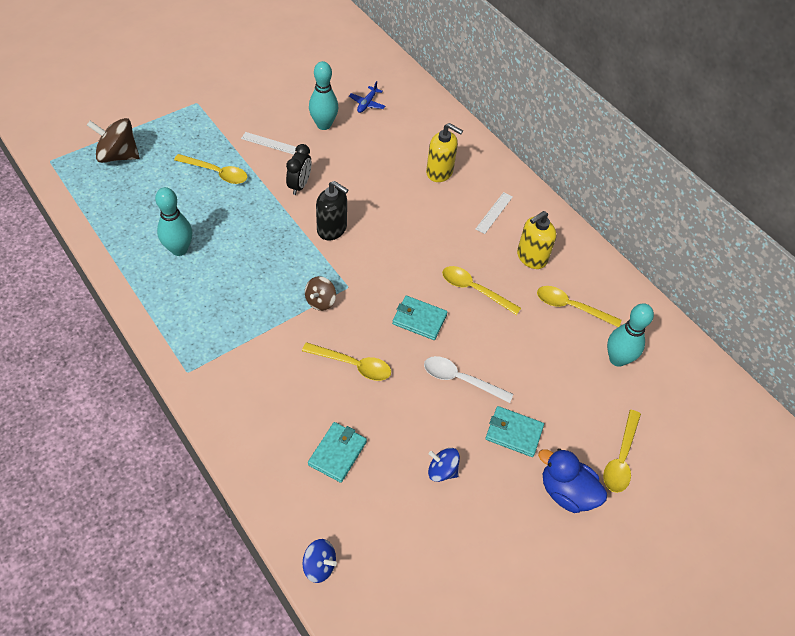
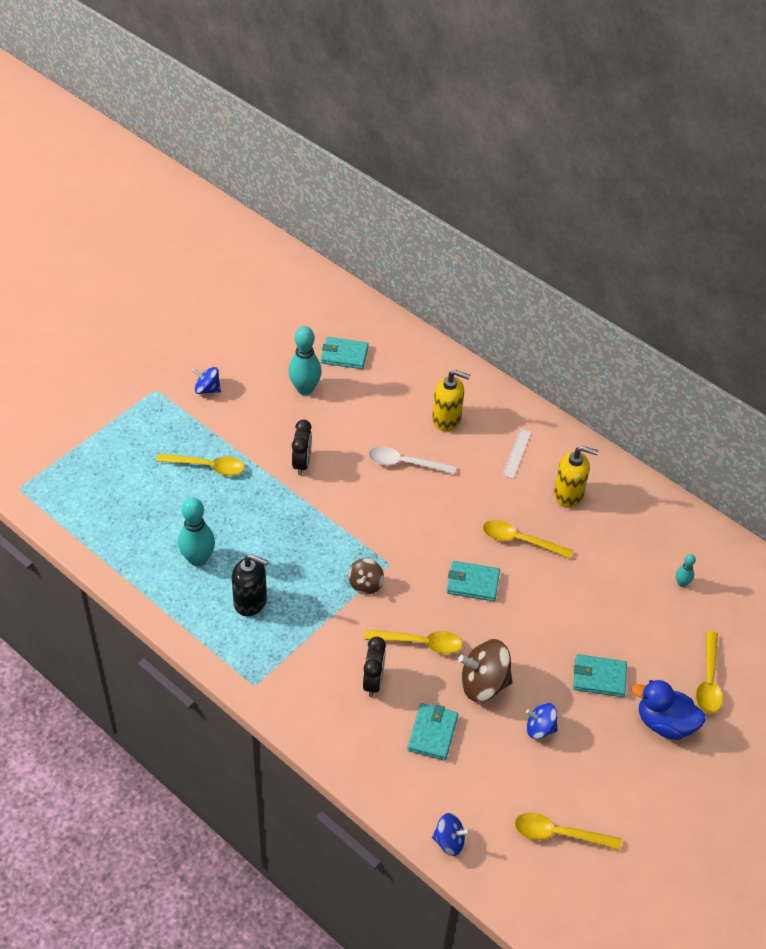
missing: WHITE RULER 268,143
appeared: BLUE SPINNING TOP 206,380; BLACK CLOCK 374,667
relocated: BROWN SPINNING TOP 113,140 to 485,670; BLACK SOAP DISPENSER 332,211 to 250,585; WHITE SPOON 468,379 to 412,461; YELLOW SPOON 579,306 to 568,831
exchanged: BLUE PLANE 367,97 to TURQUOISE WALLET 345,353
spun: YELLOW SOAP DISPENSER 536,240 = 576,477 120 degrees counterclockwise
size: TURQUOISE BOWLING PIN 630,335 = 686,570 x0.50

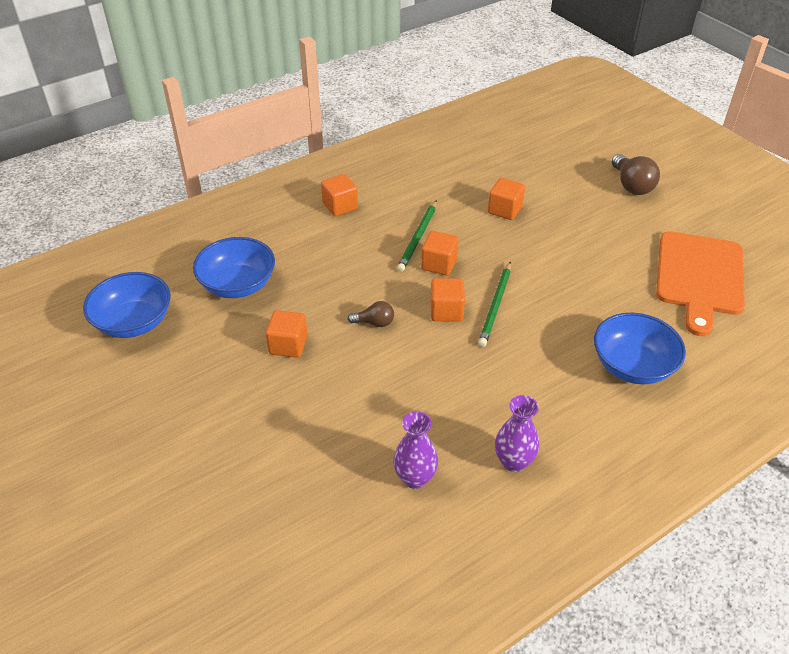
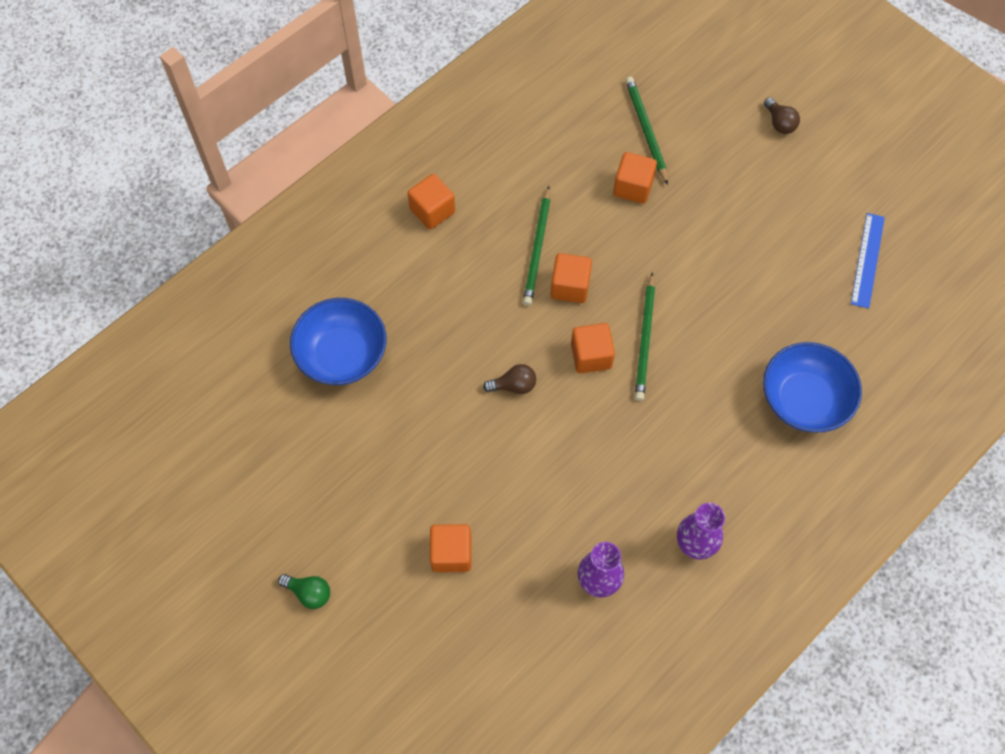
missing: BLUE BOWL 127,305
appeared: GREEN LIGHT BULB 304,591; GREEN PENCIL 646,131
relocated: ORANGE CUBE 287,334 to 450,548
exchanged: ORANGE CUTTING BOARD 700,283 to BLUE RULER 868,261
size: BROWN LIGHT BULB 636,174 = 782,115 x0.58

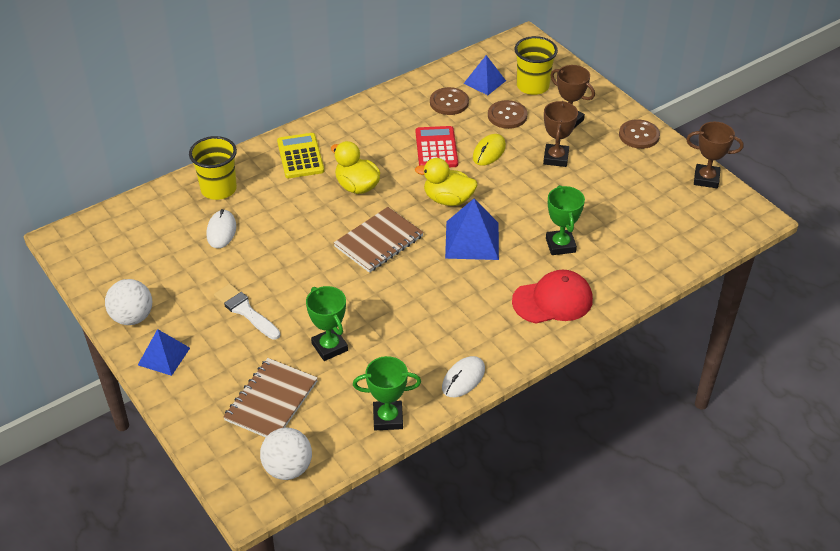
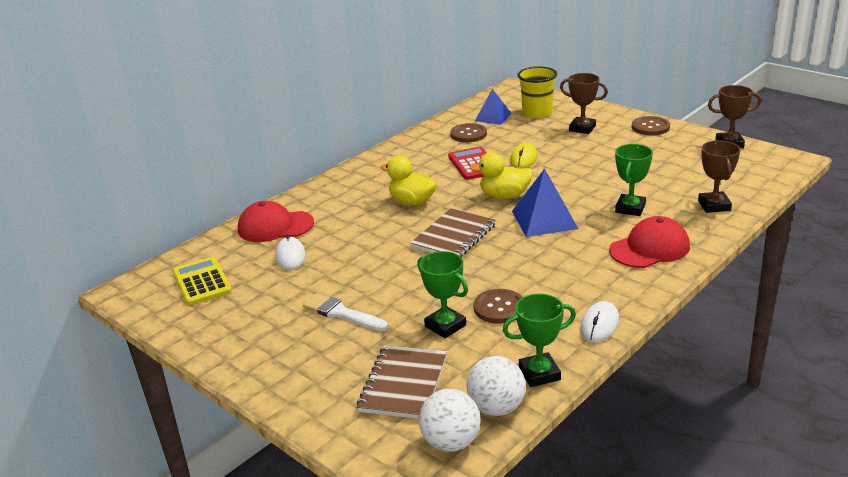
missing: BLUE PYRAMID 164,352
relocated: WHITE BALL 128,302 to 496,386; YELLOW CALCULATOR 300,155 to 202,281; BROWN BUTTON 507,114 to 498,306; BROWN TROPHY 560,134 to 719,176
exchanged: YELLOW CUP 213,168 to RED CAP 276,221
spun: GREEN TROPHY 565,220 = 634,180 45 degrees clockwise

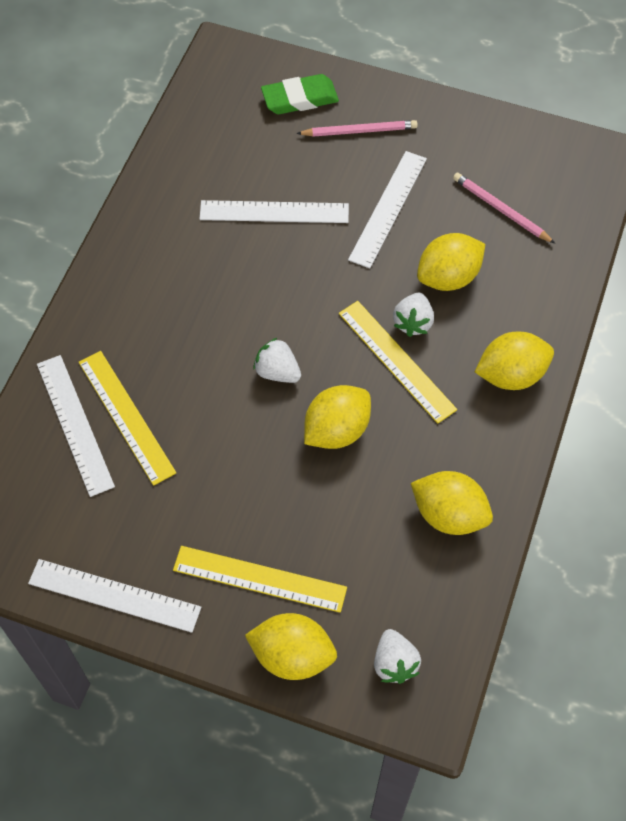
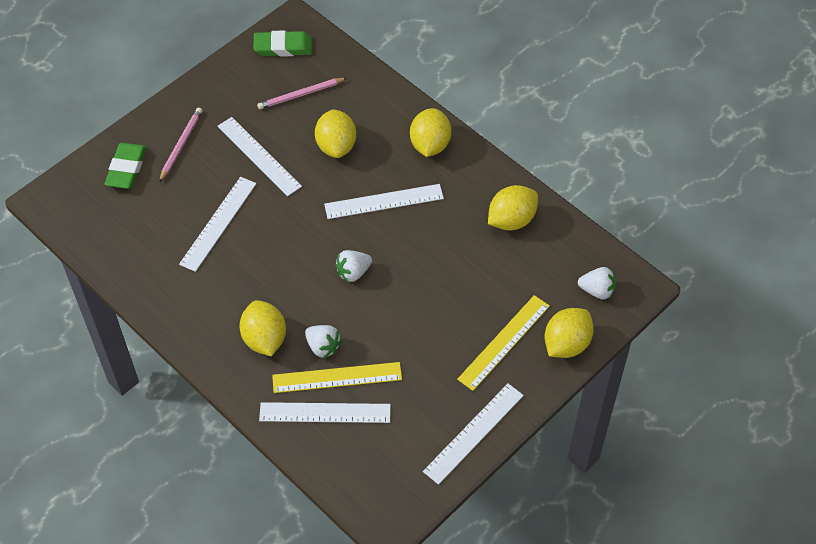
appeared: GREEN ERASER 282,43
relocated: YELLOW LEMON 337,417 to 263,328; WHITE STRAWBERRY 413,315 to 323,342
colour: YELLOW RULER 398,362 to WHITE RULER 384,201

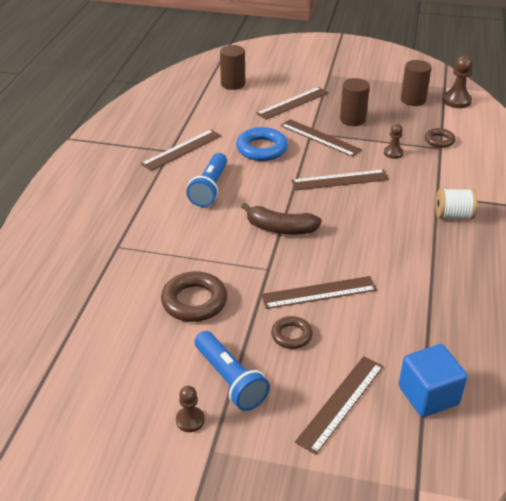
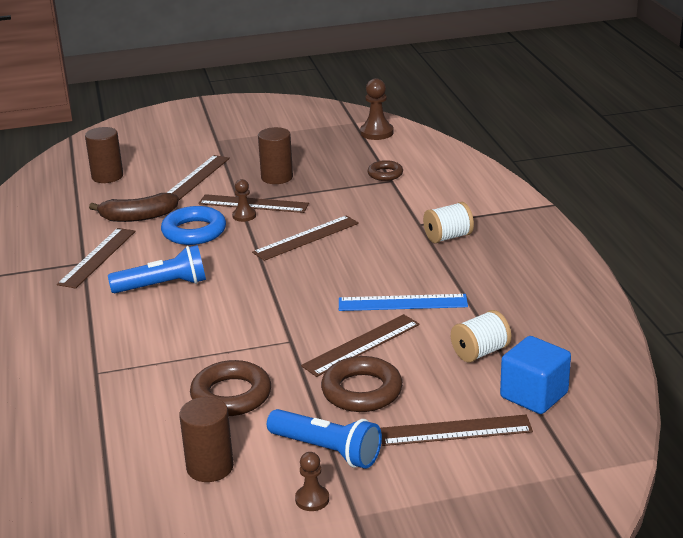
appeared: BLUE RULER 403,302; WHITE SPOOL 481,336
relocated: BROWN BANANA 281,219 to 134,207; BROWN PAWN 394,141 to 244,200; BROWN CYLINDER 416,83 to 206,439
spun: BLUE FLASHLIGHT 206,180 = 157,269 90 degrees counterclockwise; BROWN RULER 339,405 = 456,430 75 degrees clockwise
size: BROWN RING 292,332 = 362,384 x1.68

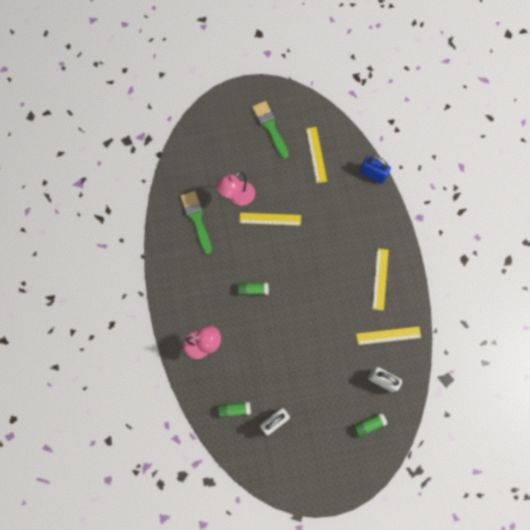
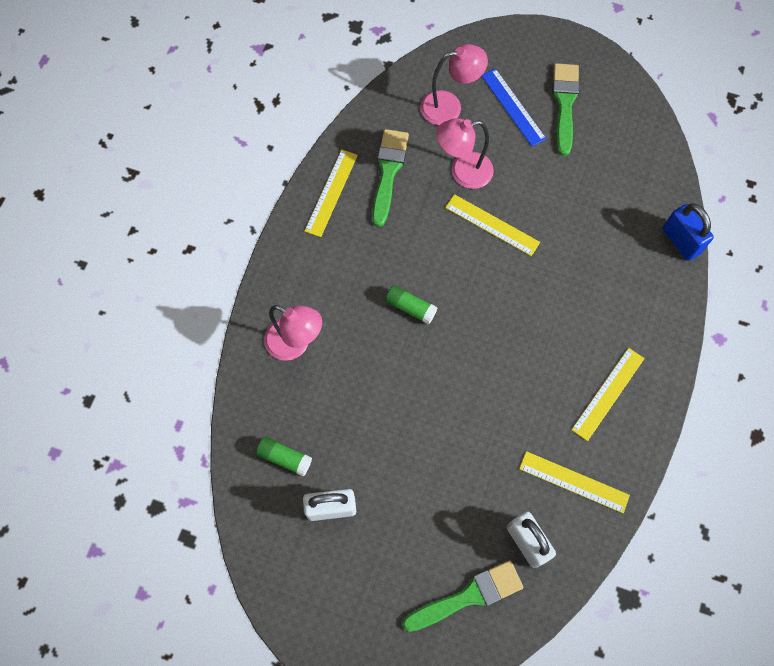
appeared: PINK LAMP 454,84; BLUE RULER 514,107
relocated: YELLOW RULER 316,155 to 331,193
exchanged: GREEN GLUE STICK 370,425 to GREEN BRUSH 463,596

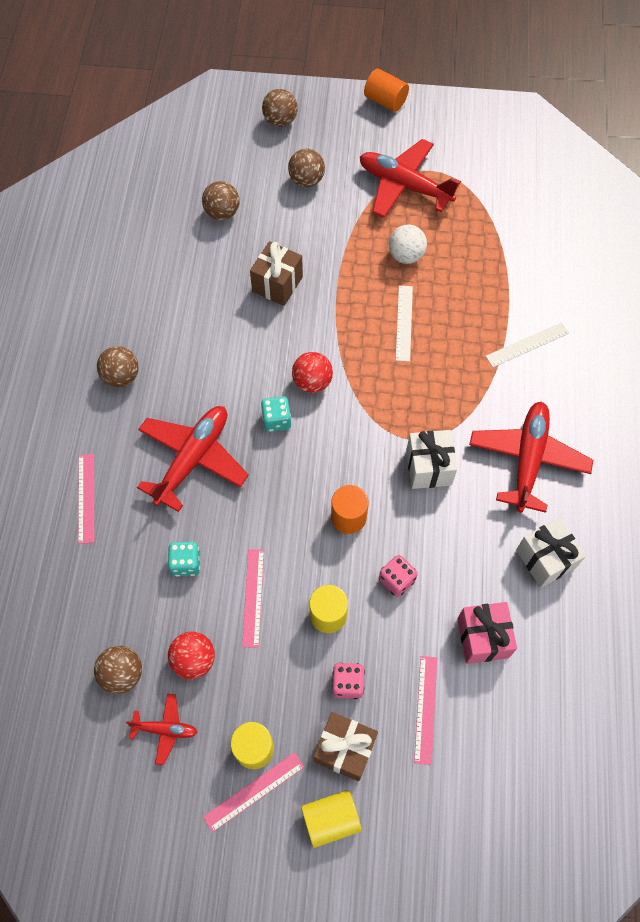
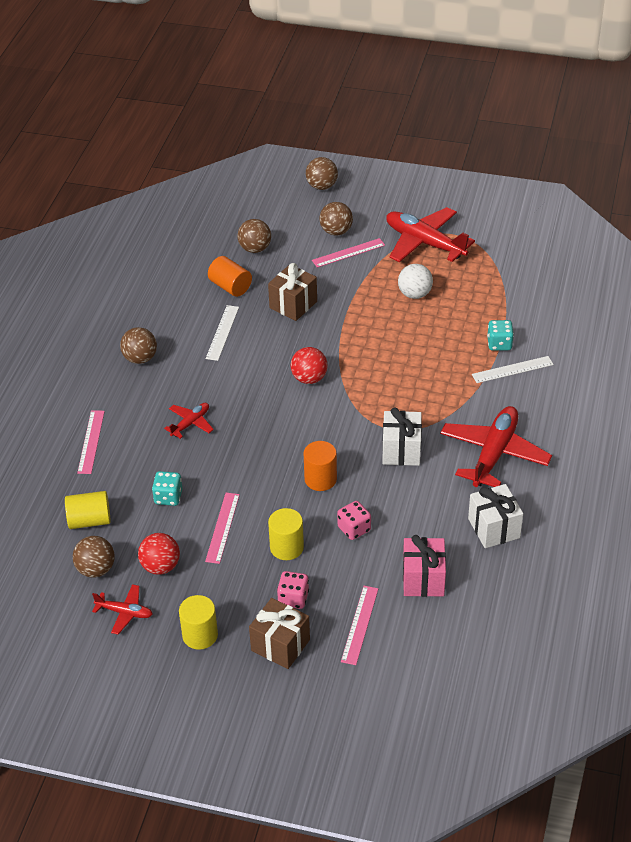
relocated: PINK RULER 253,792 to 348,253; TURQUOISE DICE 276,414 to 500,335; YELLOW CYLINDER 331,819 to 88,510; ORANGE CYLINDER 386,90 to 230,276; WHITE RULER 404,324 to 222,333
size: RED PLANE 193,459 = 189,421 x0.50

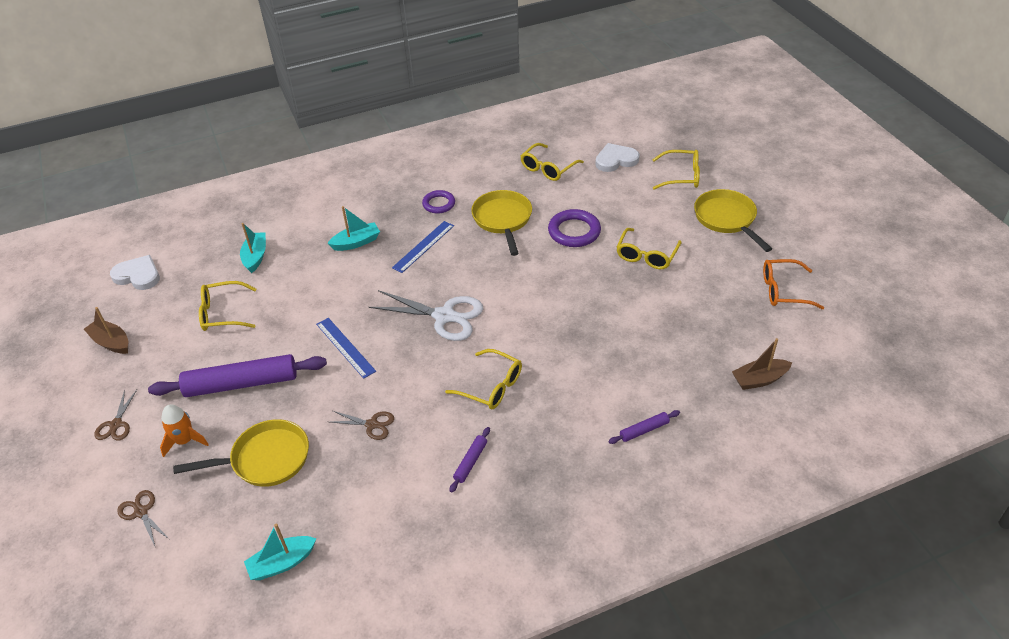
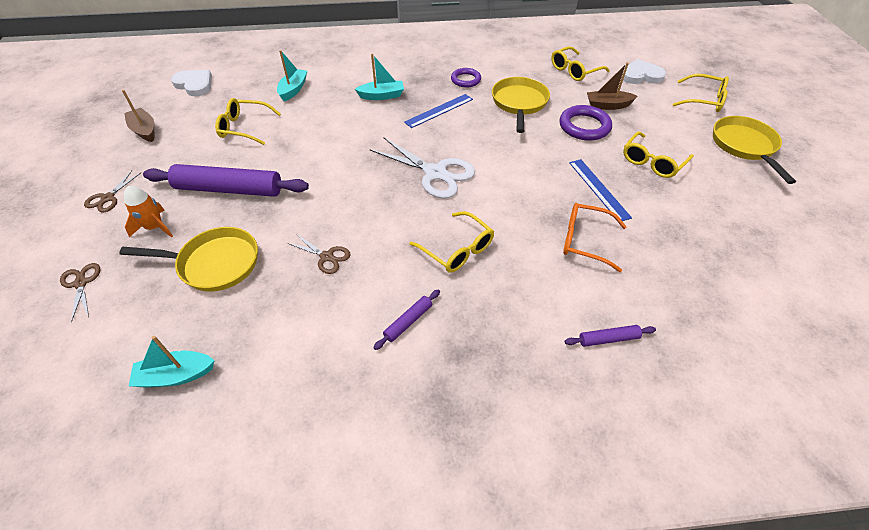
relocated: BLUE RULER 346,348 to 600,190; BROWN BOAT 762,364 to 612,86; ORANGE GLASSES 793,284 to 595,237

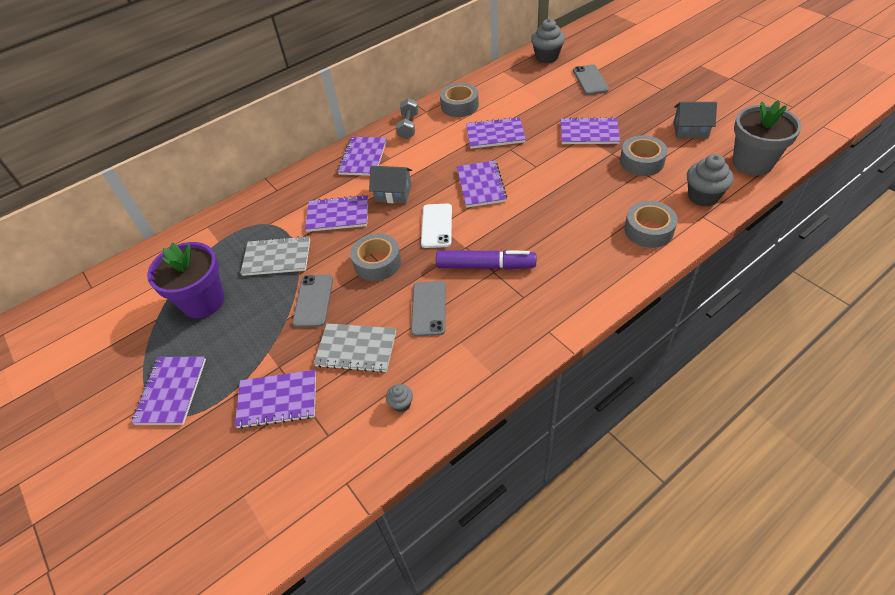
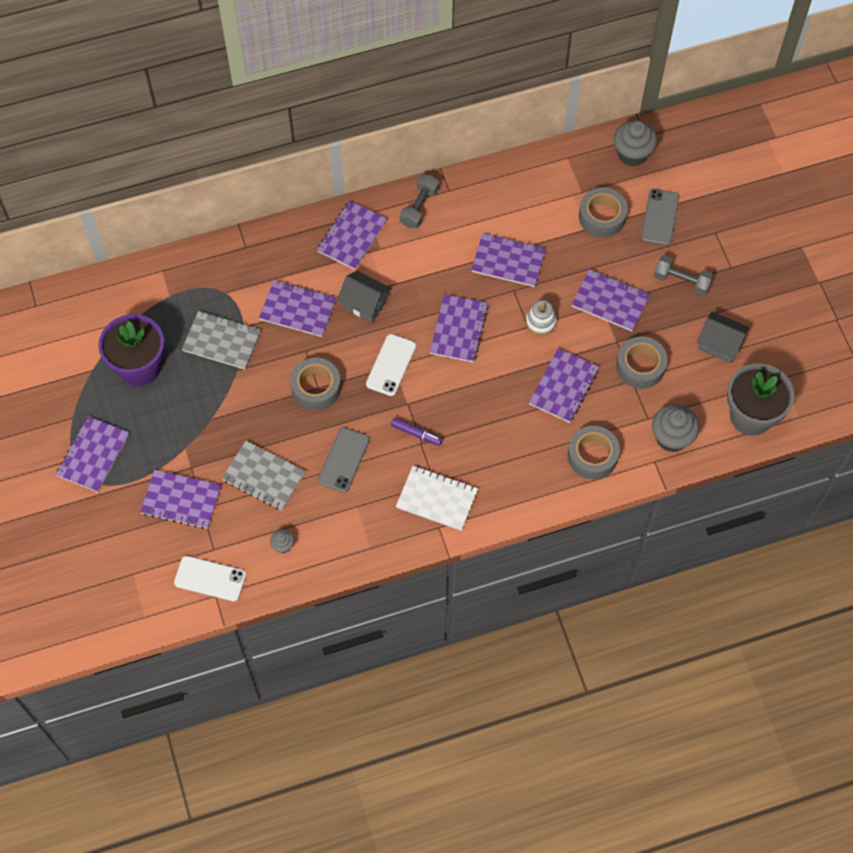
missing: GREY PHONE 312,300
appeared: WHITE PHONE 210,579; WHITE NOTEBOOK 437,498; WHITE STACKING TOY 541,317; PURPLE NOTEBOOK 564,385; GREY DUMBBELL 683,275
relocated: GREY TAPE 459,100 to 603,212
size: PURPLE MARKER 486,260 = 417,431 x0.53

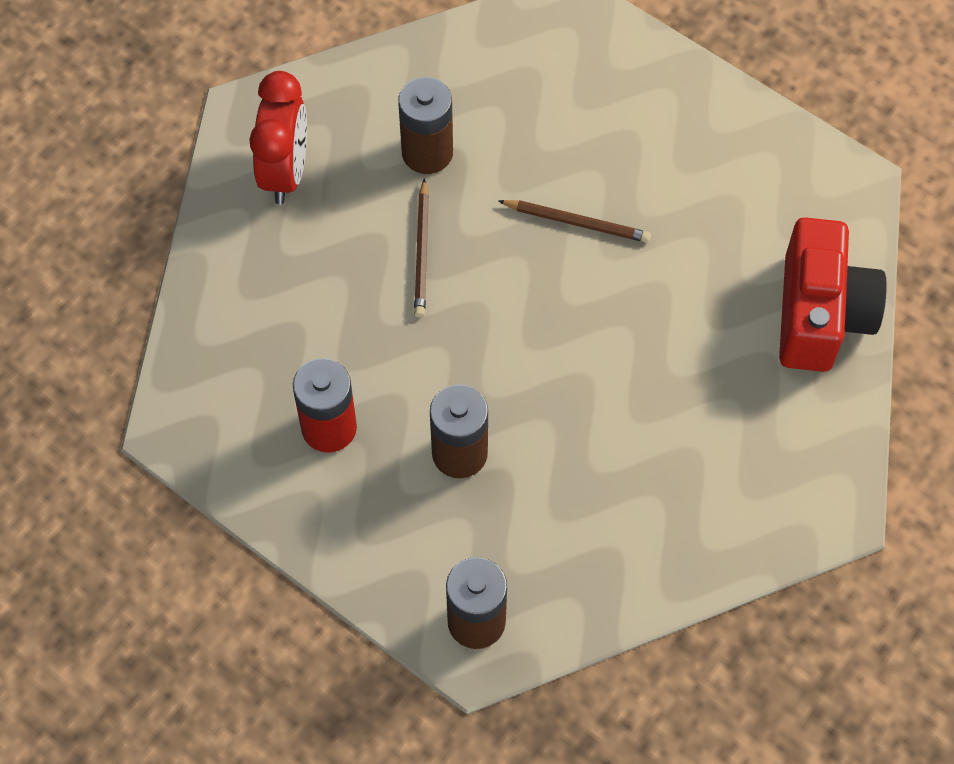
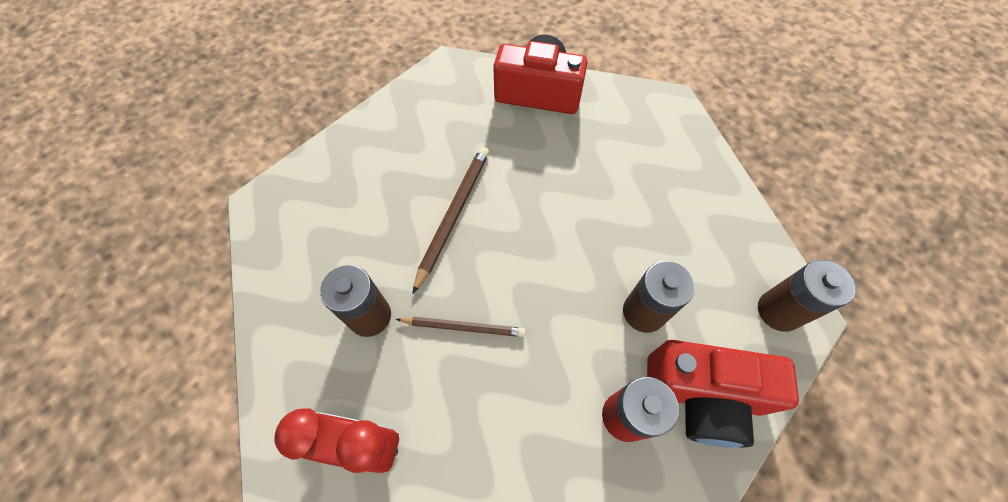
appeared: RED CAMERA 723,394
size: BROWN PENCIL 575,221 = 450,220 x1.52

